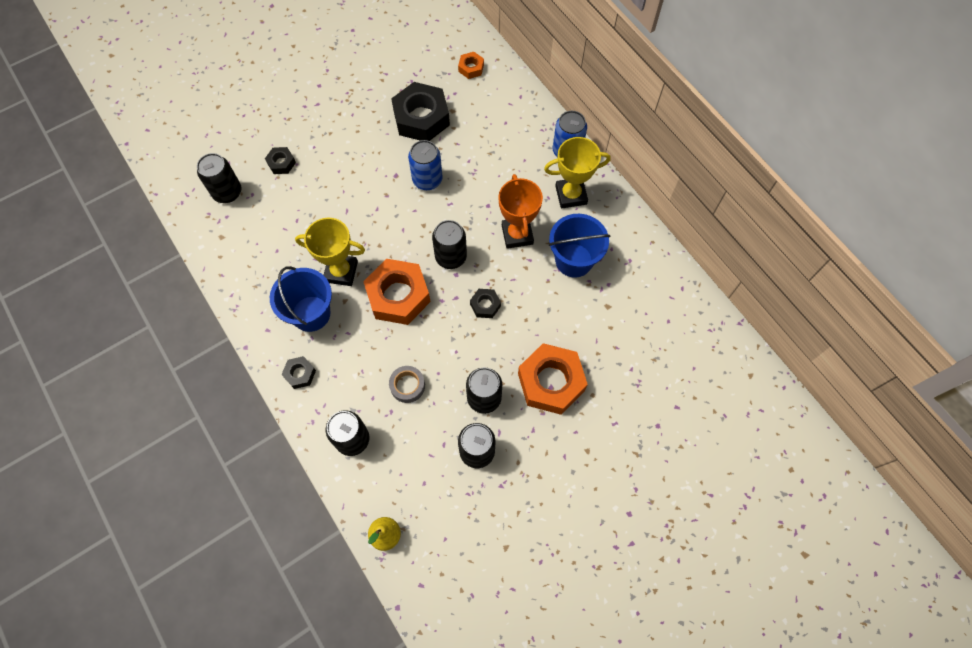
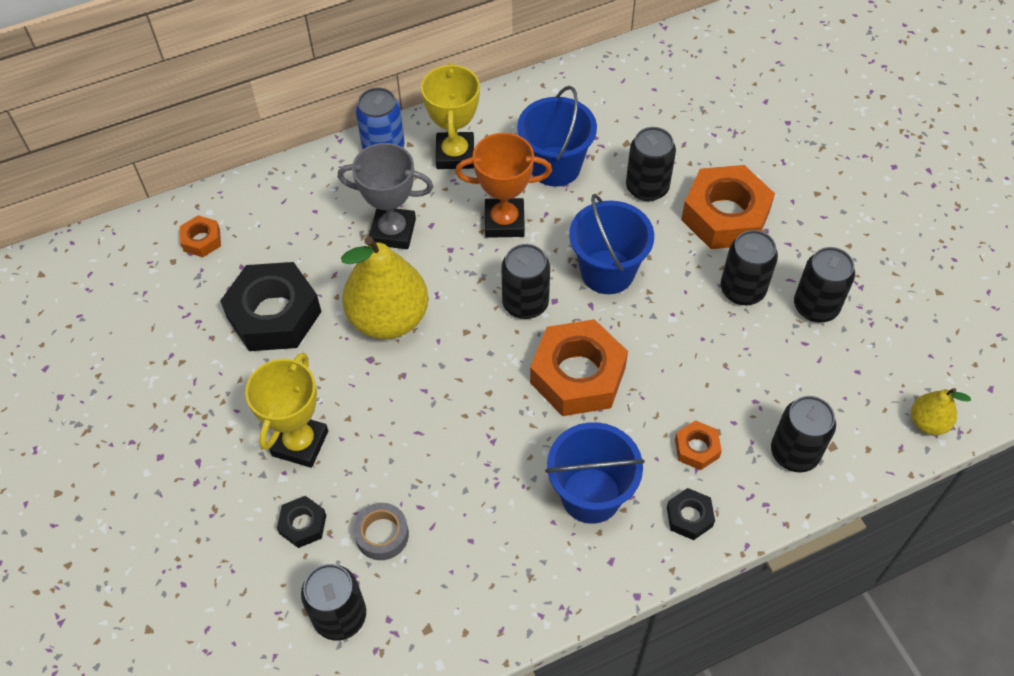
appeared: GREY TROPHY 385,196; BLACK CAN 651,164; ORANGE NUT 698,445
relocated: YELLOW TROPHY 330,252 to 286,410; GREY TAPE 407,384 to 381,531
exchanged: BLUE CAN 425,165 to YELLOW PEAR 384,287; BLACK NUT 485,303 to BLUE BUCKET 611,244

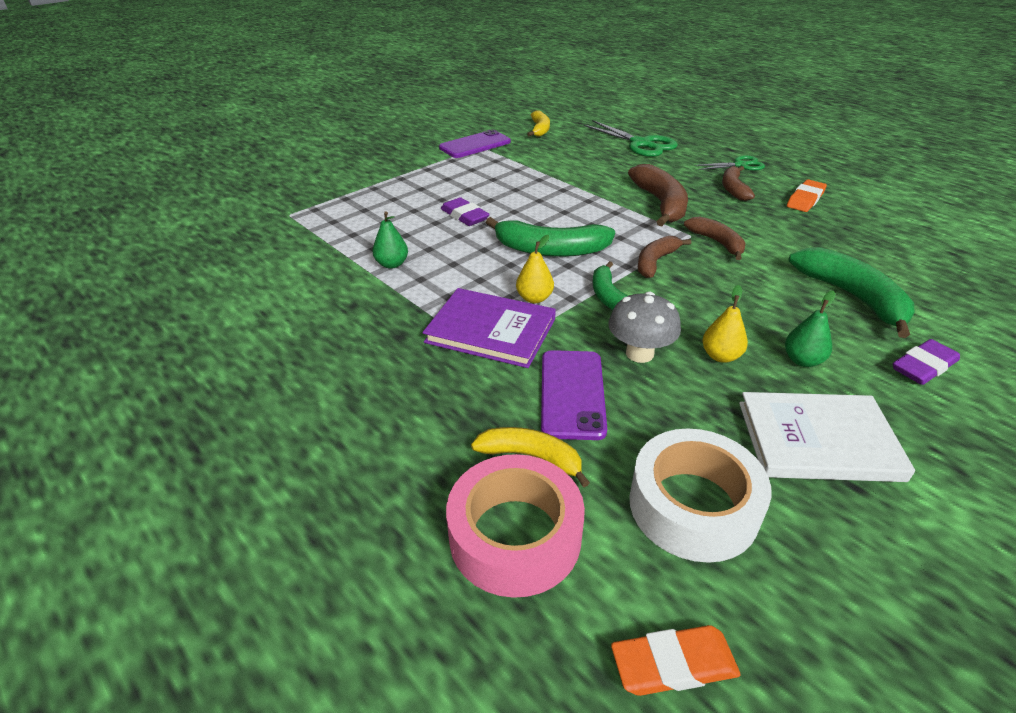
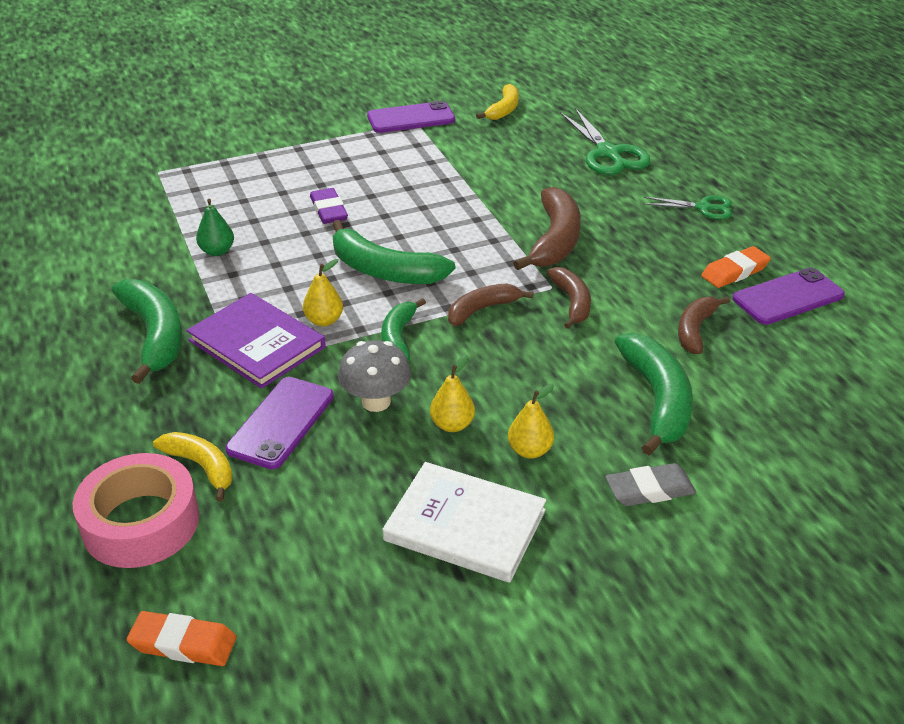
missing: WHITE TAPE 700,495
appeared: GREEN BANANA 147,331; PURPLE PHONE 789,296
relocated: BROWN BANANA 738,183 to 704,325
colour: GREEN PEAR 810,329 to YELLOW PEAR 531,421; PURPLE ERASER 926,362 to GREY ERASER 650,484

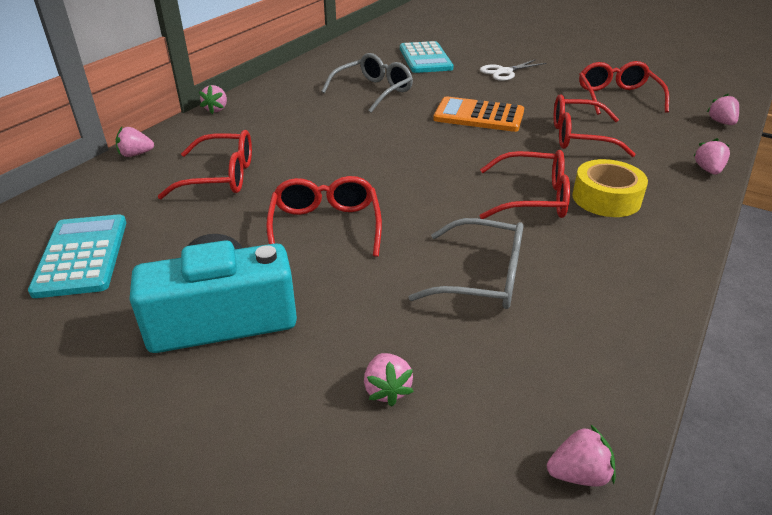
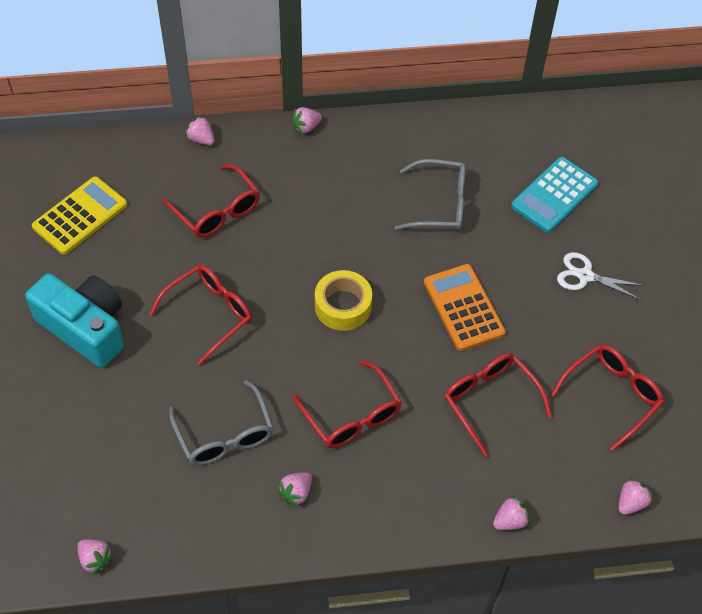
relocated: PINK STRAWBERRY 389,379 to 294,489; YELLOW TAPE 610,188 to 343,300
colour: TURQUOISE CALCULATOR 77,256 to YELLOW CALCULATOR 80,215

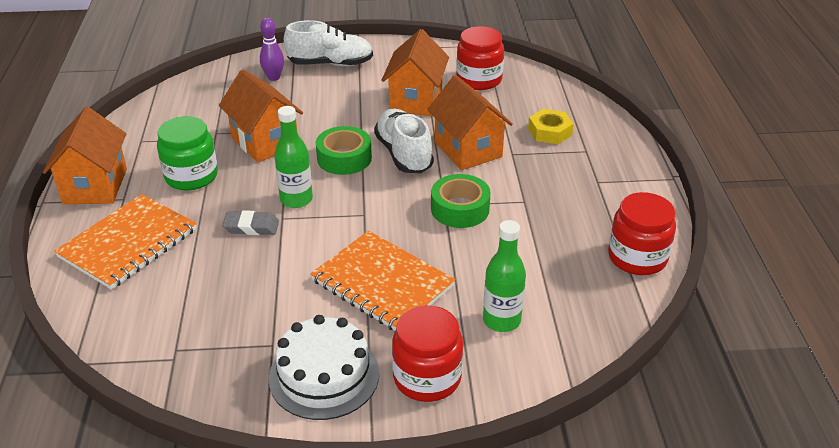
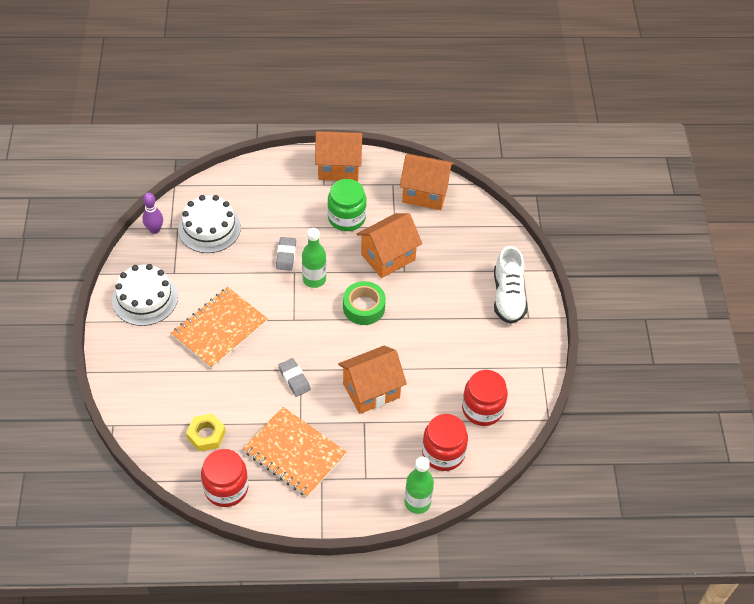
missing: WHITE SHOE 404,141
appeared: WHITE CAKE 209,224
relocated: ORANGE NOTEBOOK 125,242 to 295,452; PURPLE BOWLING PIN 272,49 to 153,213; ORANGE HOUSE 415,72 to 427,182; RED JAR 427,353 to 445,442; GREEN BOTTLE 504,276 to 419,485; YELLOW NUT 551,126 to 206,432
exchanged: GREEN TAPE 461,201 to GREY ERASER 294,377

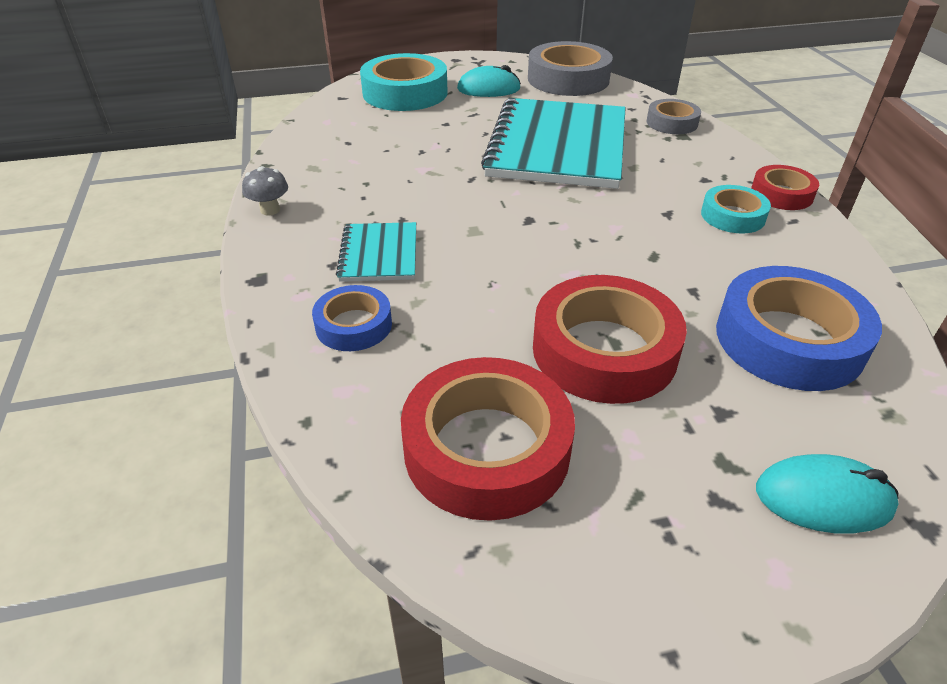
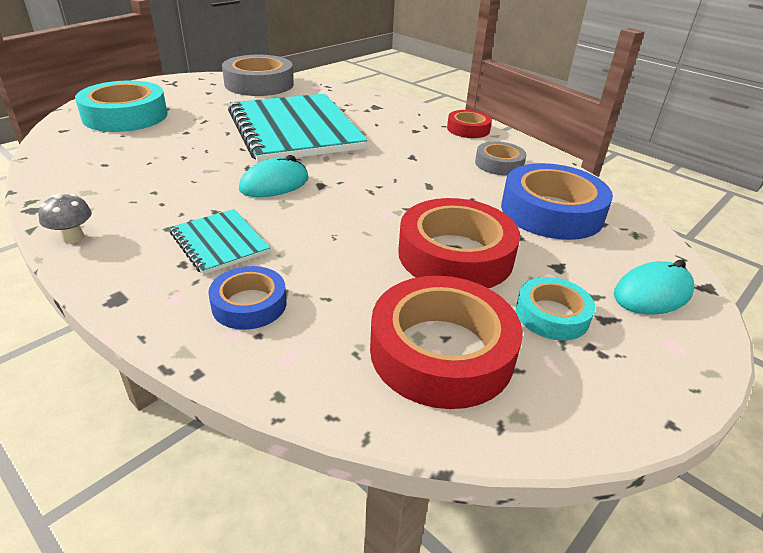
relocated: TURQUOISE MOUSE 489,81 to 274,176; GREY TAPE 673,116 to 501,158; TURQUOISE TAPE 736,209 to 555,309

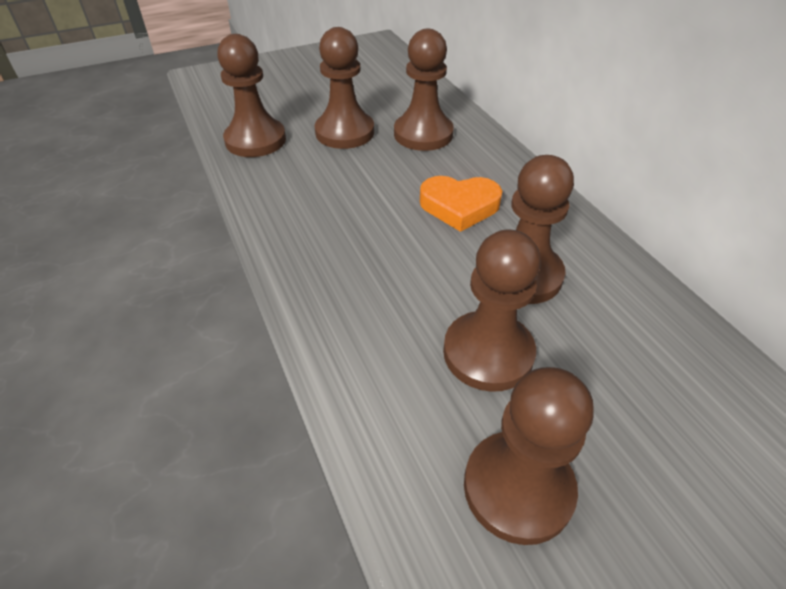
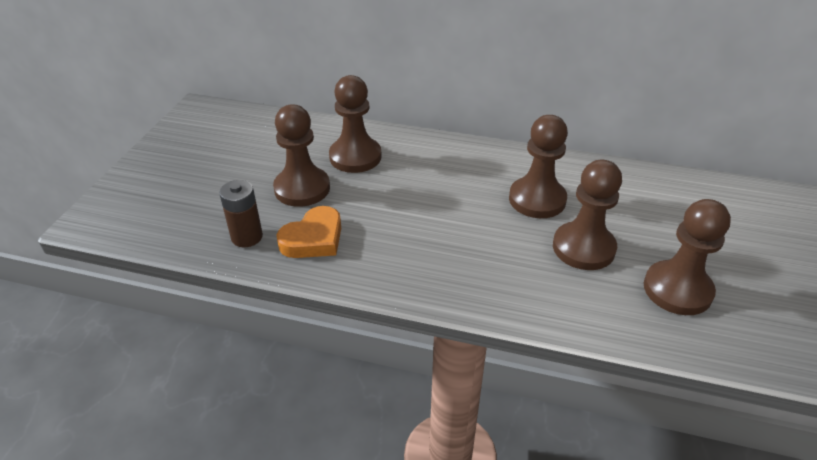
relocated: ORANGE HEART 461,204 to 309,232
exchanged: BROWN PAWN 251,95 to BROWN BATTERY 241,213

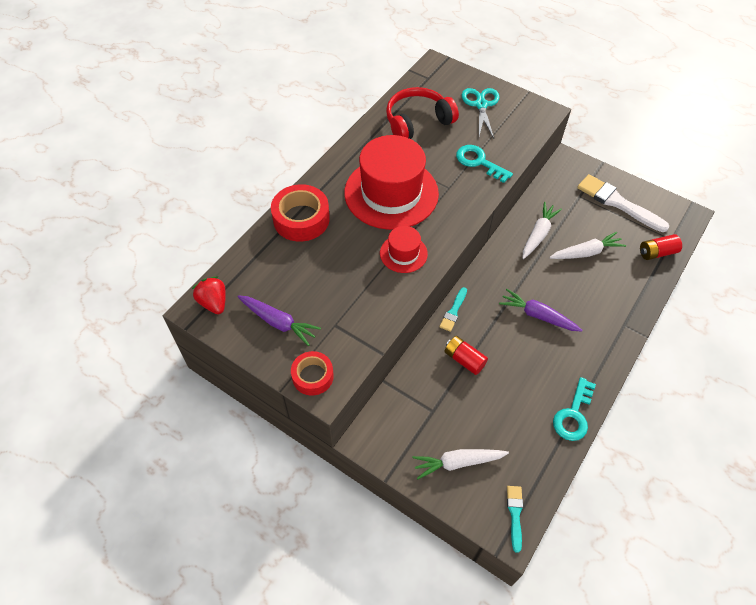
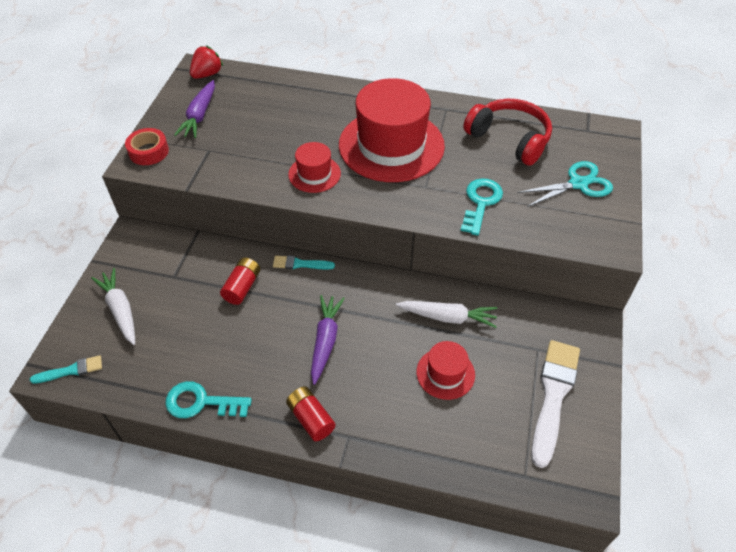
missing: RED TAPE 300,213
relocated: RED BATTERY 661,247 to 311,413
exchanged: WHITE CARROT 587,245 to RED HAT 445,370

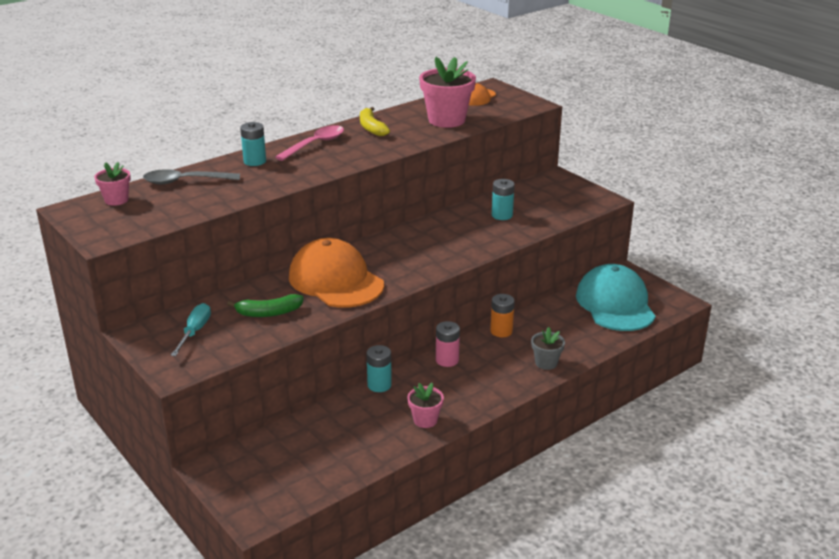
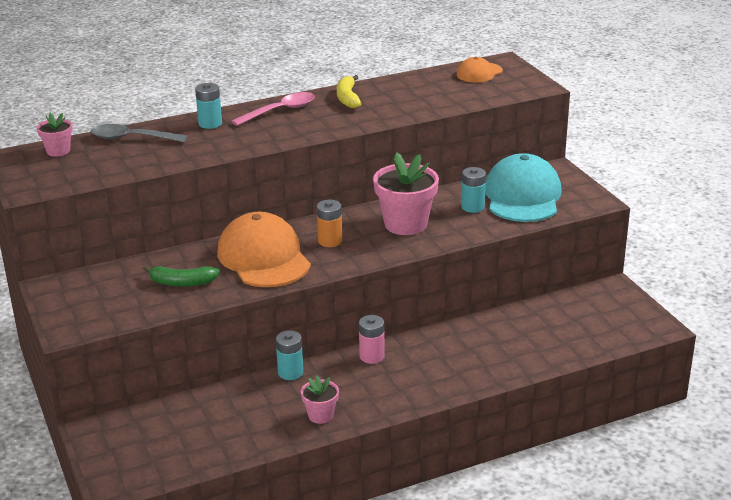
missing: TURQUOISE SCREWDRIVER 191,329; GREY FLOWER POT 548,348
relocated: PINK FLOWER POT 447,92 to 406,194; ORANGE BATTERY 502,315 to 329,223; TURQUOISE CAP 616,297 to 523,187

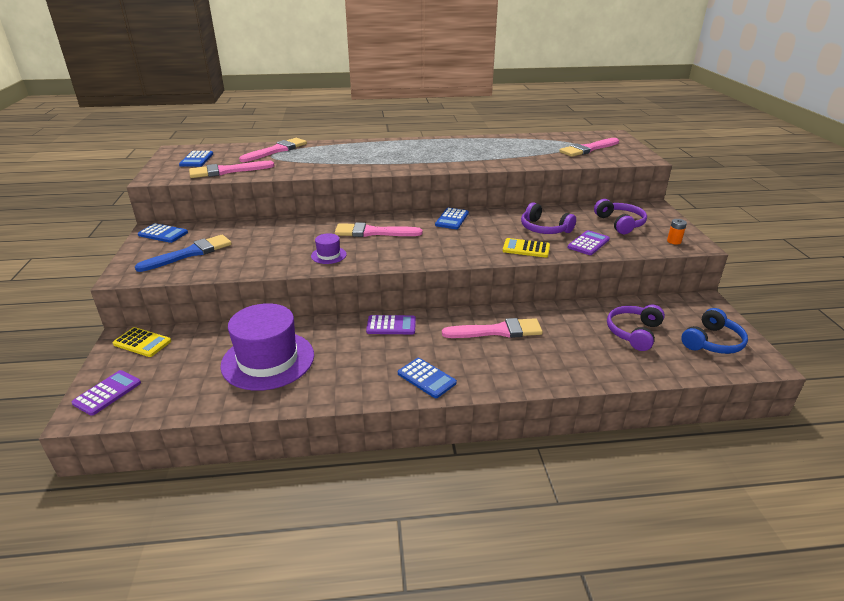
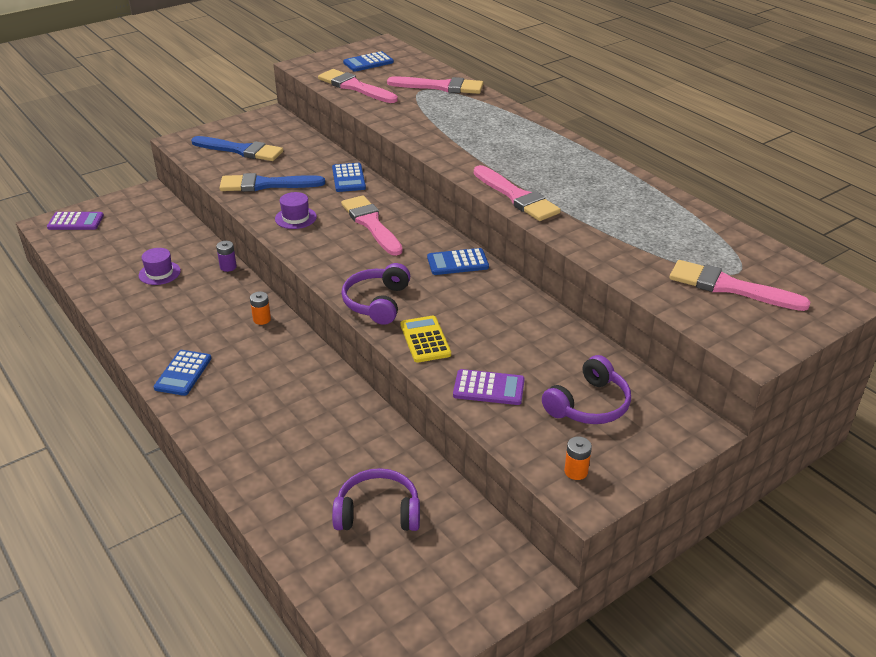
missing: YELLOW CALCULATOR 142,342; BLUE HEADPHONES 714,331
appeared: PURPLE BATTERY 226,256; BLUE BRUSH 272,182
relocated: BLUE CALCULATOR 163,233 to 349,177; PINK BRUSH 492,328 to 517,193; PURPLE HEADPHONES 548,218 to 375,294
exchanged: PURPLE CALCULATOR 391,324 to ORANGE BATTERY 260,308
size: PURPLE HAT 267,347 = 160,266 x0.44

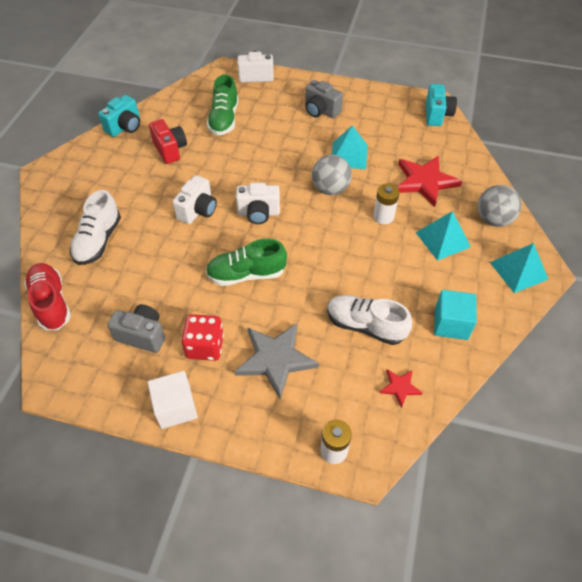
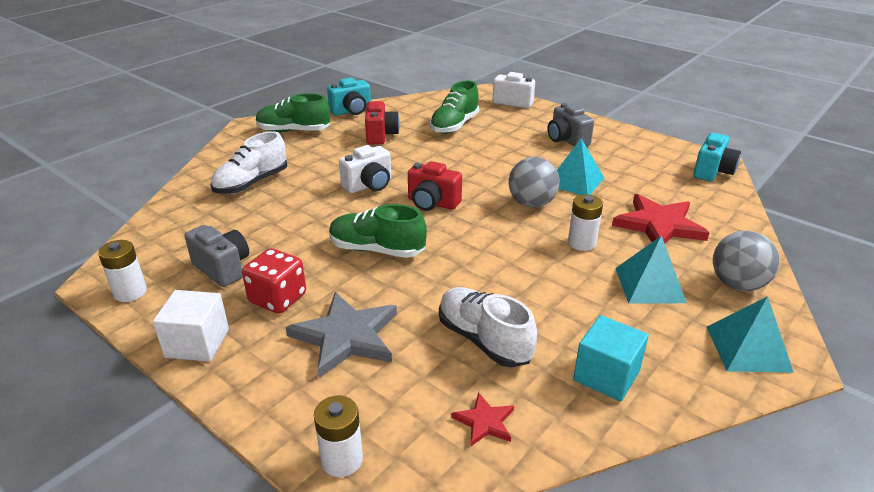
missing: RED SHOE 47,296
appeared: WHITE BATTERY 122,271; GREEN SHOE 293,112
colour: WHITE CAMERA 258,203 to RED CAMERA 435,186

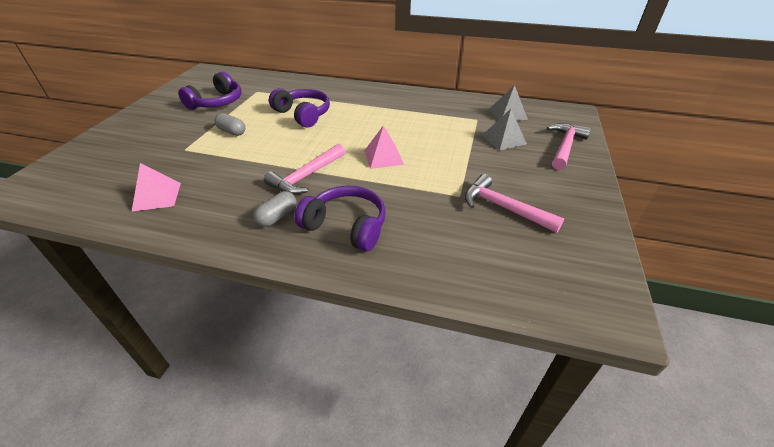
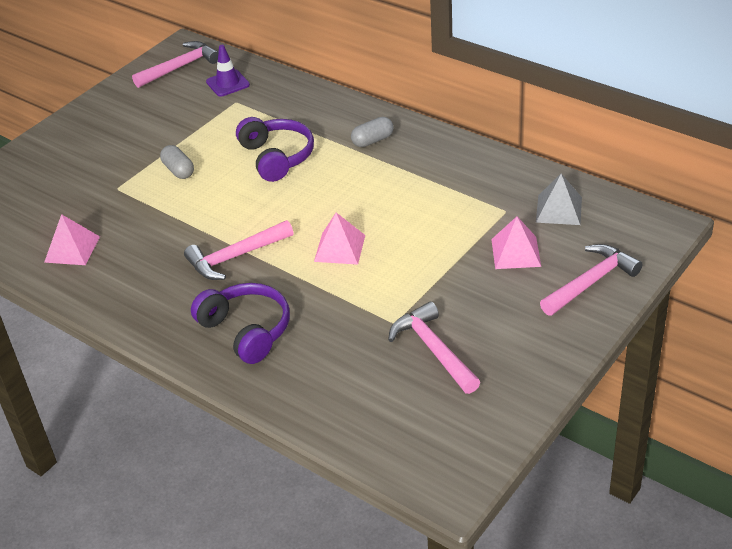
missing: PURPLE HEADPHONES 210,90
appeared: PINK HAMMER 175,64; PURPLE TRAFFIC CONE 228,71
relocated: GREY CAPSULE 275,209 to 372,132
colour: GREY PYRAMID 504,130 to PINK PYRAMID 516,242

